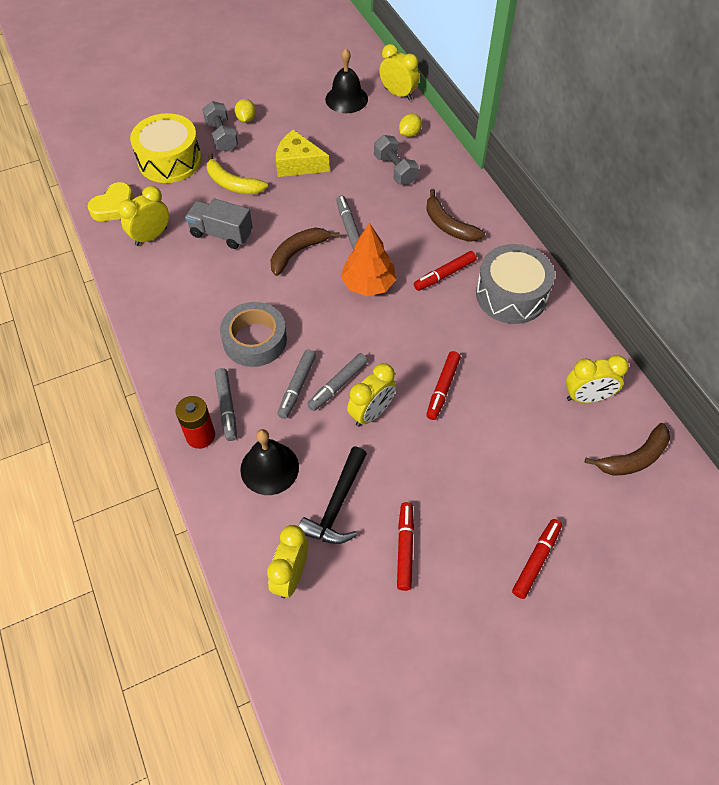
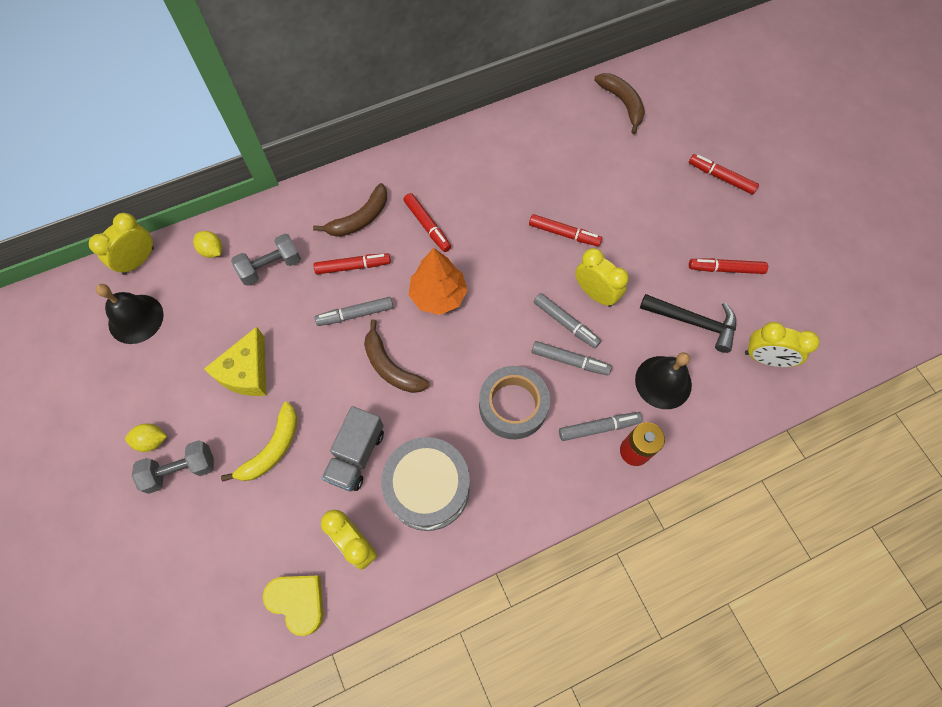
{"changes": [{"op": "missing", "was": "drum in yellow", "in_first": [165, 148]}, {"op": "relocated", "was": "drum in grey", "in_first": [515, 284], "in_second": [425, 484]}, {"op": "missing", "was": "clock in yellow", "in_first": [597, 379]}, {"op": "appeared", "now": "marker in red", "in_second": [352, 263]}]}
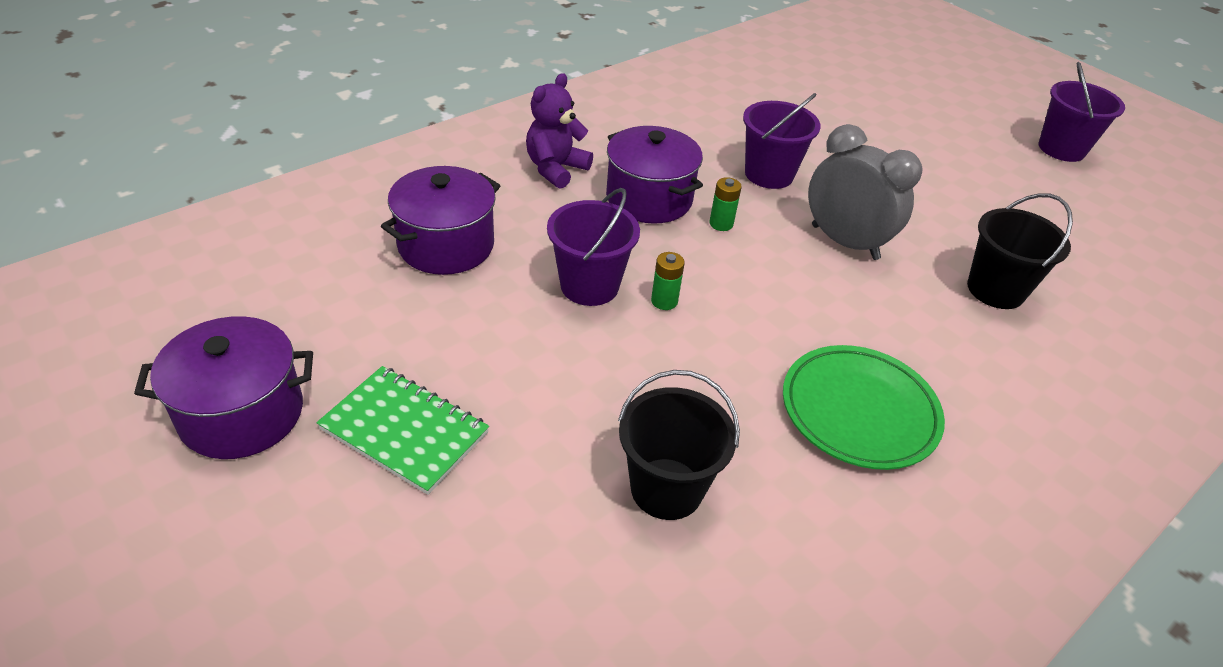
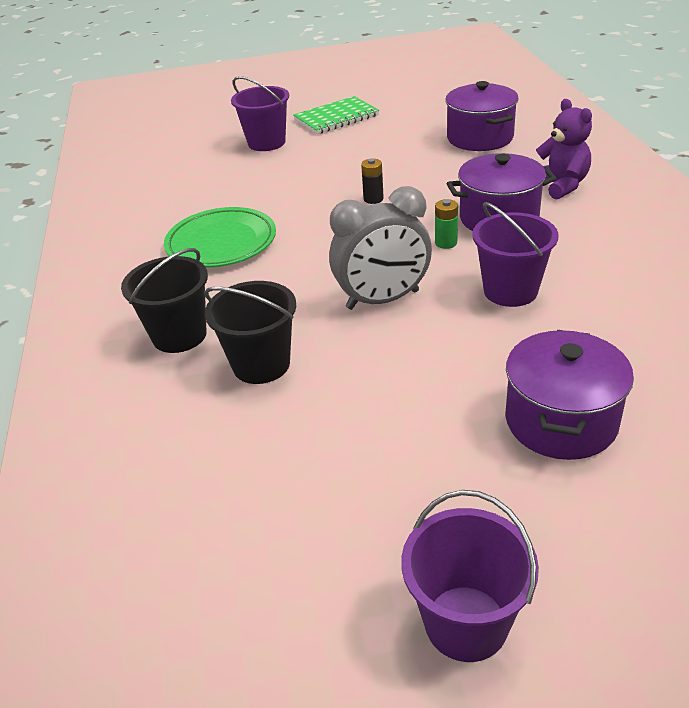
{"changes": [{"op": "relocated", "was": "pot in purple", "in_first": [223, 387], "in_second": [569, 395]}, {"op": "relocated", "was": "bucket in purple", "in_first": [593, 247], "in_second": [260, 113]}, {"op": "relocated", "was": "bucket in black", "in_first": [679, 445], "in_second": [164, 300]}, {"op": "colour", "was": "battery in green", "now": "battery in black", "in_first": [668, 281], "in_second": [372, 181]}]}
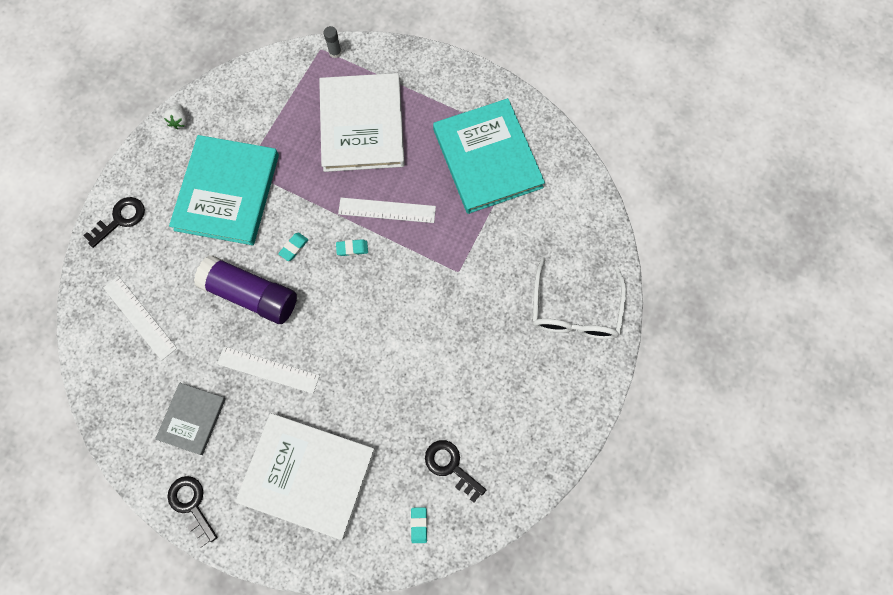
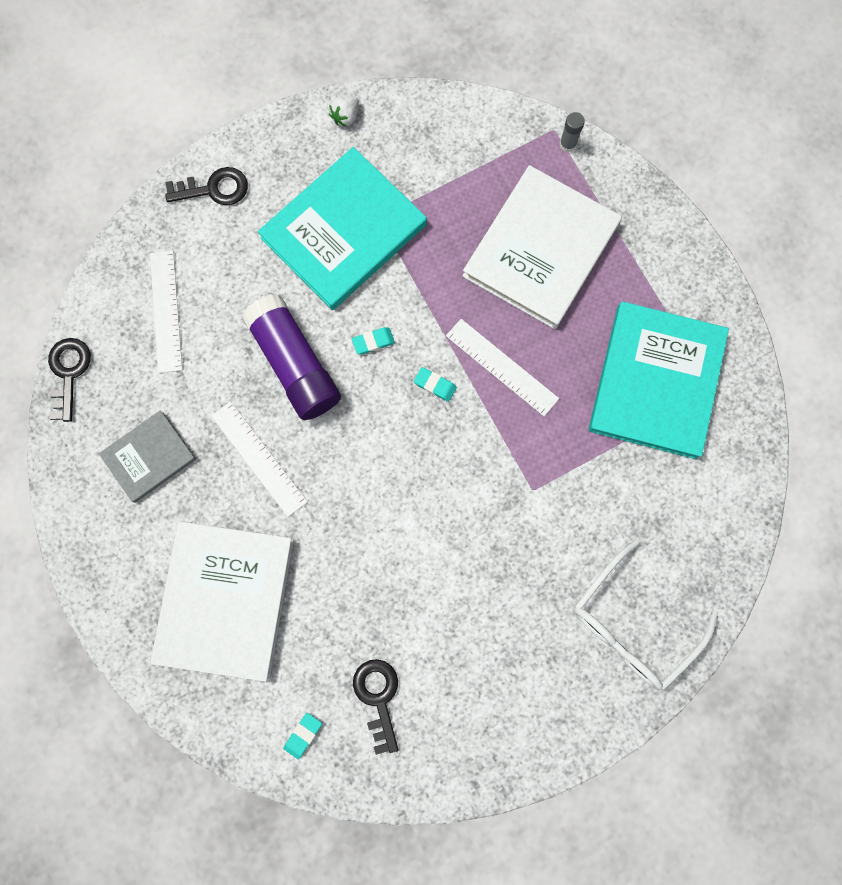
{"changes": [{"op": "relocated", "was": "key in black", "in_first": [192, 512], "in_second": [69, 380]}, {"op": "spun", "was": "book in white", "in_first": [305, 476], "in_second": [222, 601], "clockwise": 45}]}
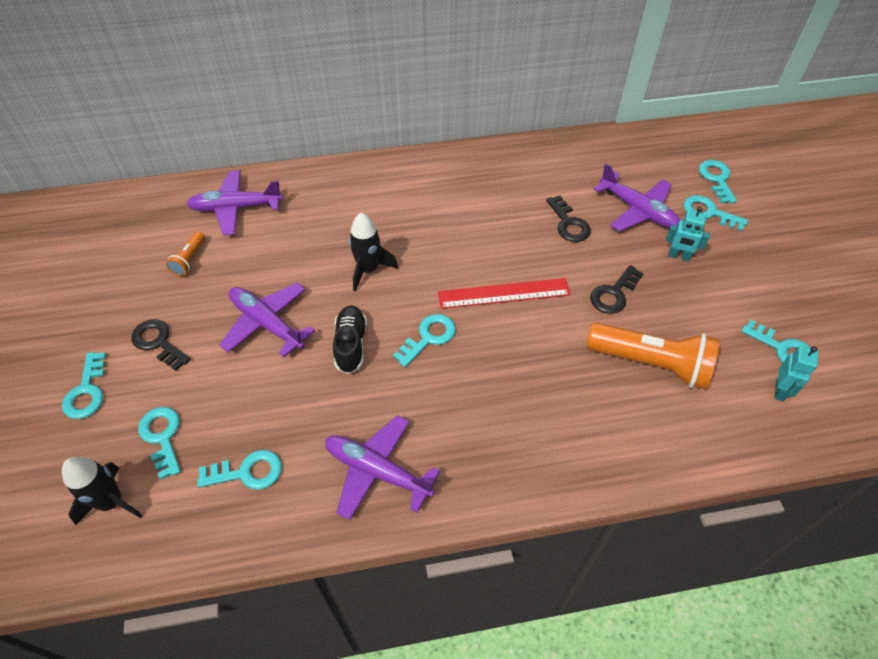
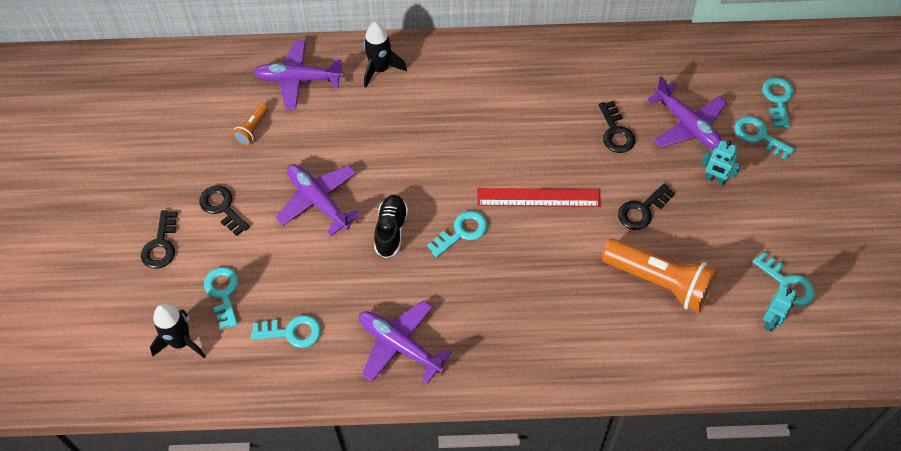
{"changes": [{"op": "colour", "was": "key in turquoise", "now": "key in black", "in_first": [84, 385], "in_second": [159, 239]}, {"op": "relocated", "was": "rocket in black", "in_first": [373, 252], "in_second": [385, 55]}]}
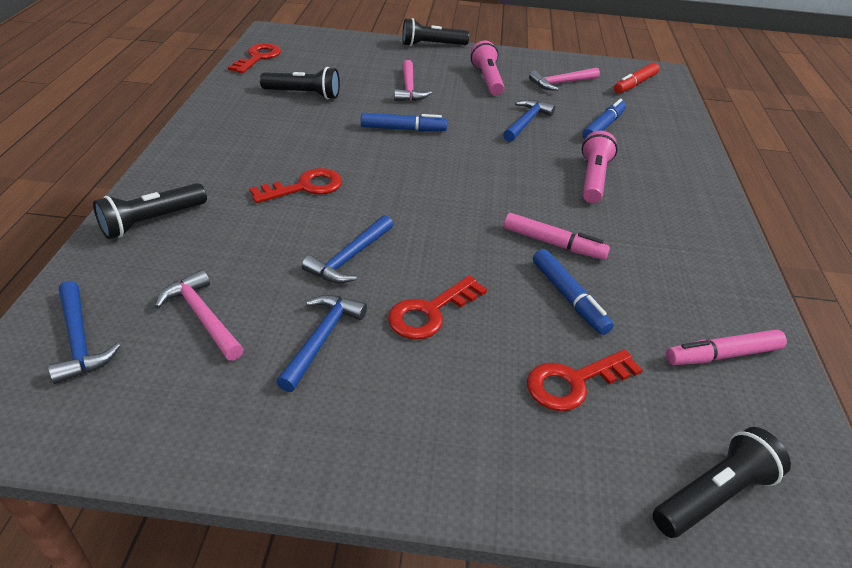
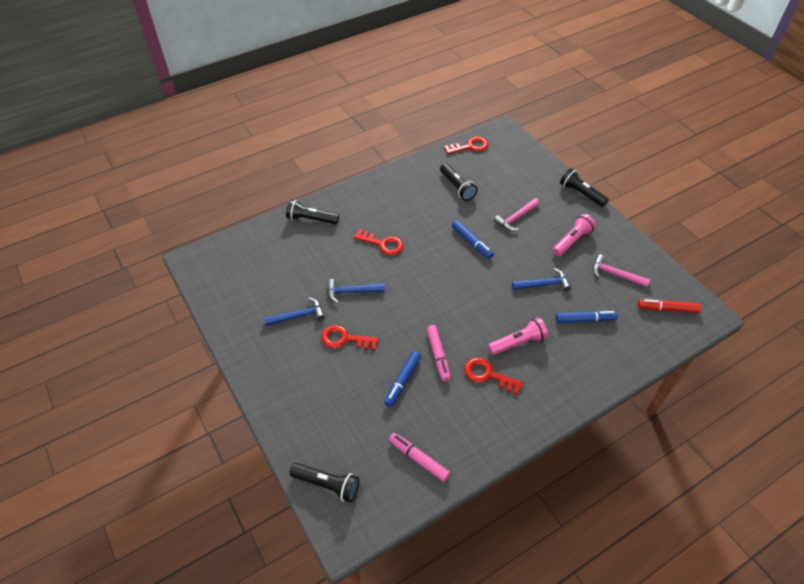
{"changes": [{"op": "missing", "was": "hammer in blue", "in_first": [84, 332]}, {"op": "missing", "was": "hammer in pink", "in_first": [199, 315]}, {"op": "relocated", "was": "key in red", "in_first": [585, 380], "in_second": [493, 376]}]}
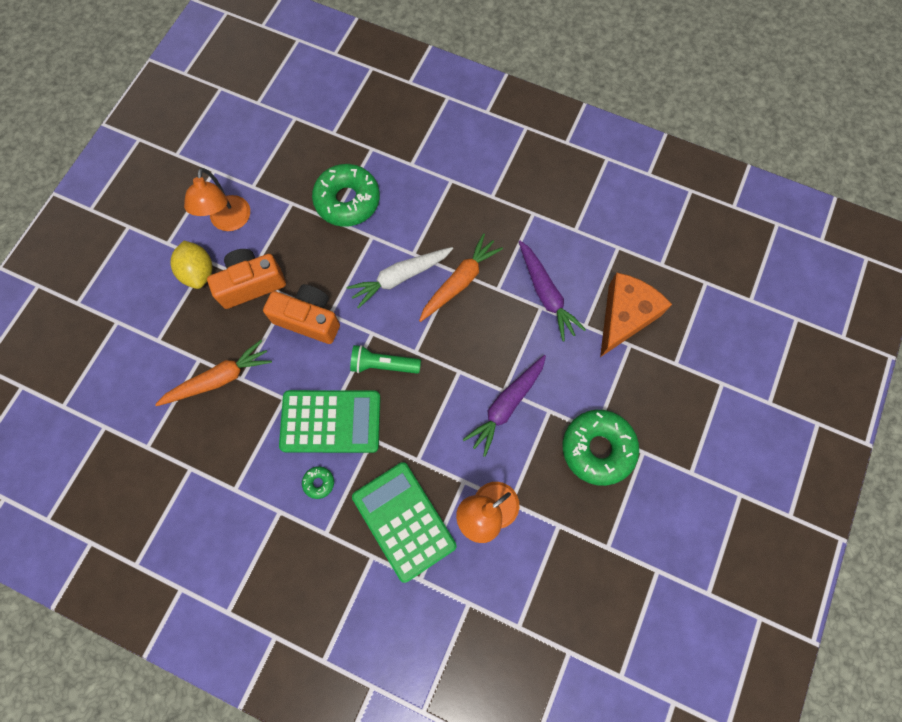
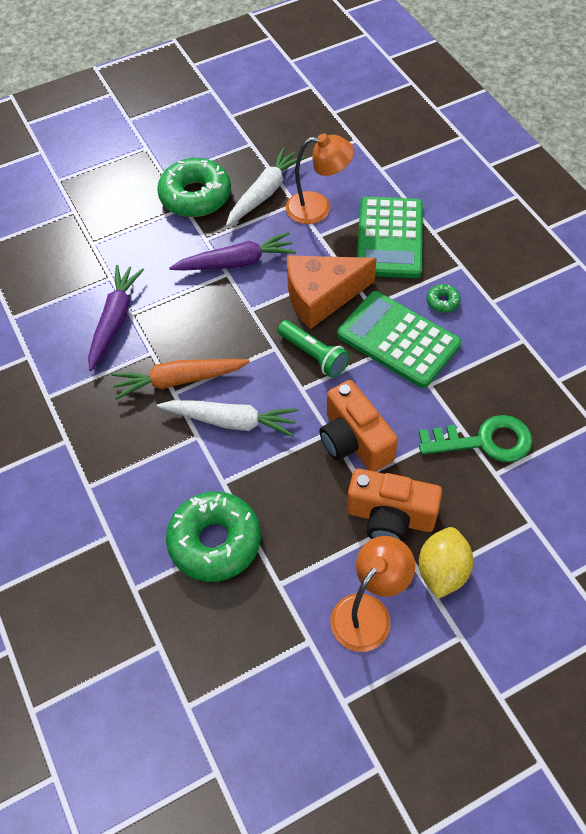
{"changes": [{"op": "exchanged", "was": "carrot in orange", "now": "key in green", "in_first": [213, 373], "in_second": [475, 438]}, {"op": "relocated", "was": "cheese in orange", "in_first": [636, 315], "in_second": [332, 292]}, {"op": "appeared", "now": "carrot in white", "in_second": [265, 186]}]}
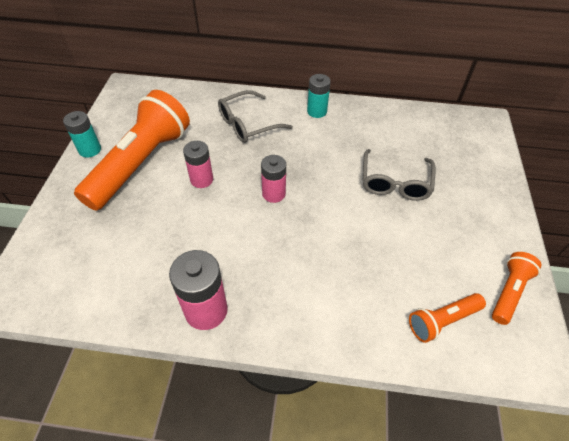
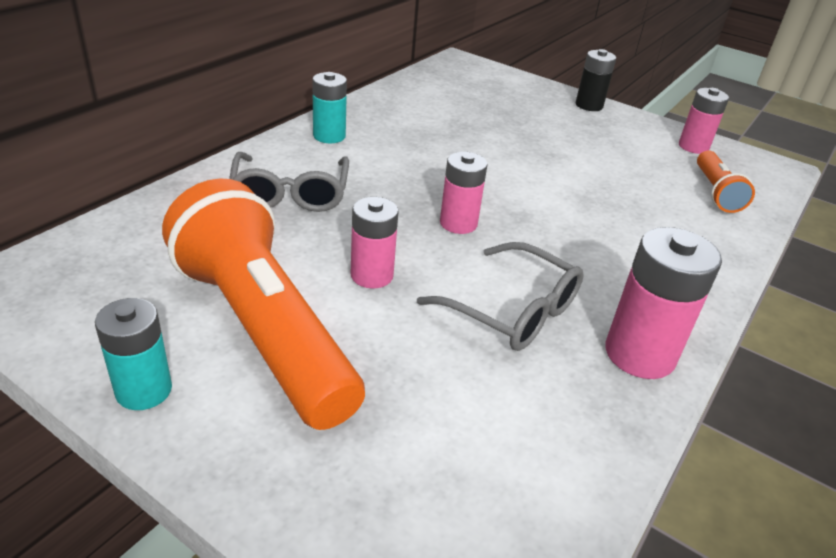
{"changes": [{"op": "relocated", "was": "glasses in grey", "in_first": [399, 175], "in_second": [500, 296]}, {"op": "exchanged", "was": "flashlight in orange", "now": "battery in pink", "in_first": [517, 288], "in_second": [704, 121]}, {"op": "appeared", "now": "battery in black", "in_second": [596, 80]}]}
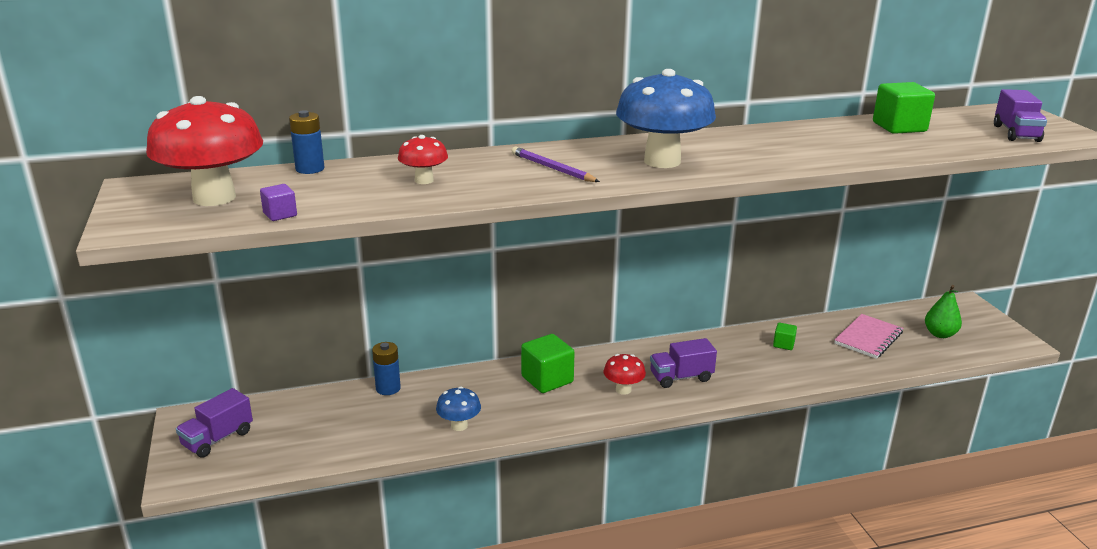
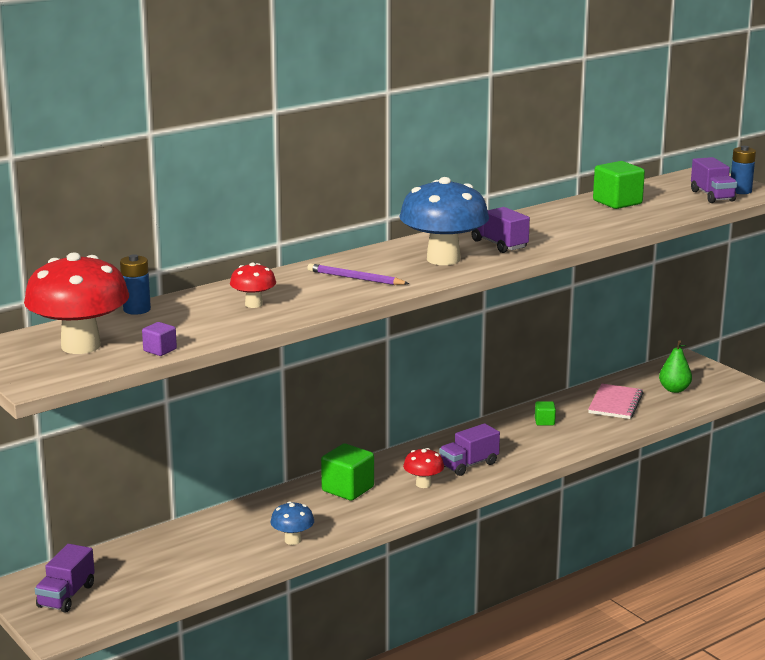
{"changes": [{"op": "relocated", "was": "battery in blue", "in_first": [386, 368], "in_second": [743, 170]}, {"op": "appeared", "now": "truck in purple", "in_second": [500, 230]}]}
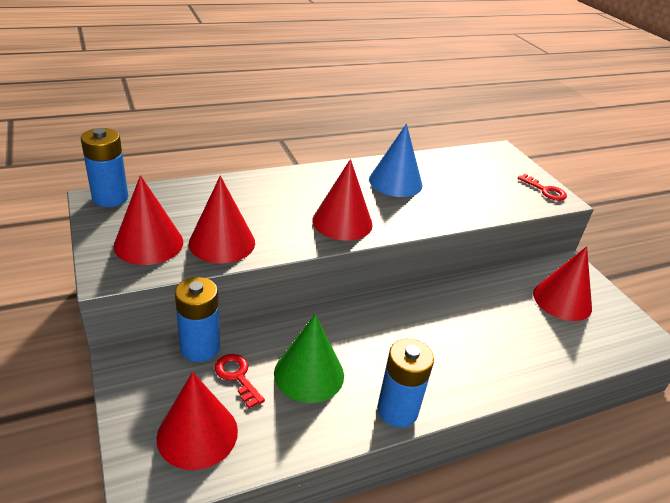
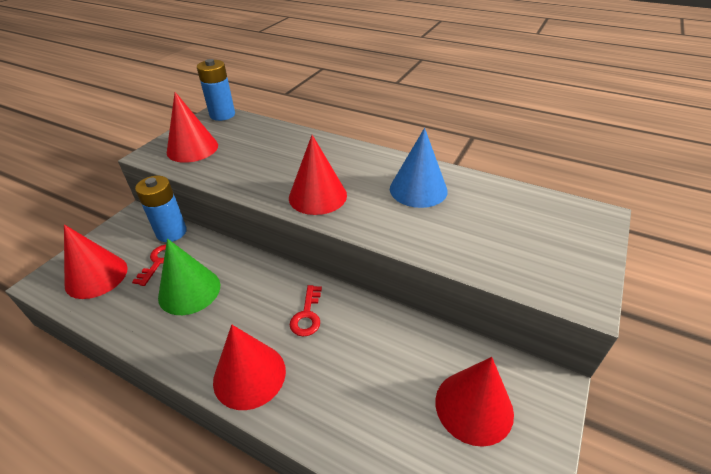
{"changes": [{"op": "relocated", "was": "cone in red", "in_first": [222, 220], "in_second": [249, 367]}, {"op": "missing", "was": "battery in blue", "in_first": [405, 383]}, {"op": "relocated", "was": "key in red", "in_first": [542, 187], "in_second": [306, 311]}]}
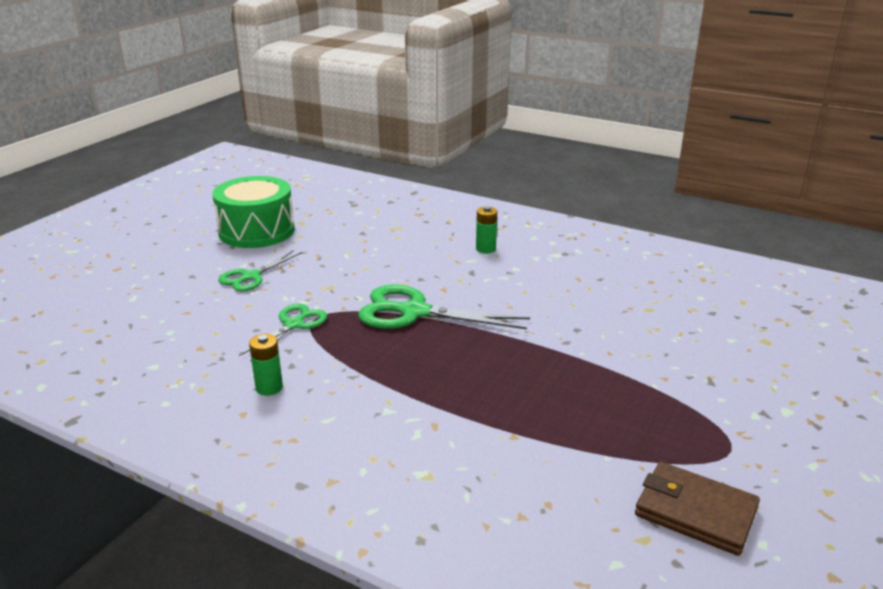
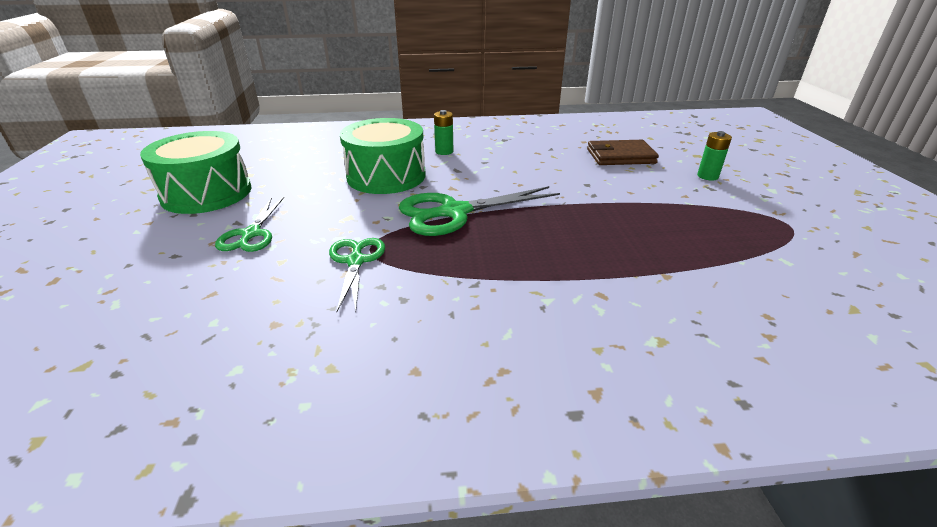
{"changes": [{"op": "relocated", "was": "battery in green", "in_first": [266, 365], "in_second": [714, 156]}, {"op": "relocated", "was": "wallet in brown", "in_first": [697, 509], "in_second": [623, 152]}, {"op": "appeared", "now": "drum in green", "in_second": [383, 156]}]}
